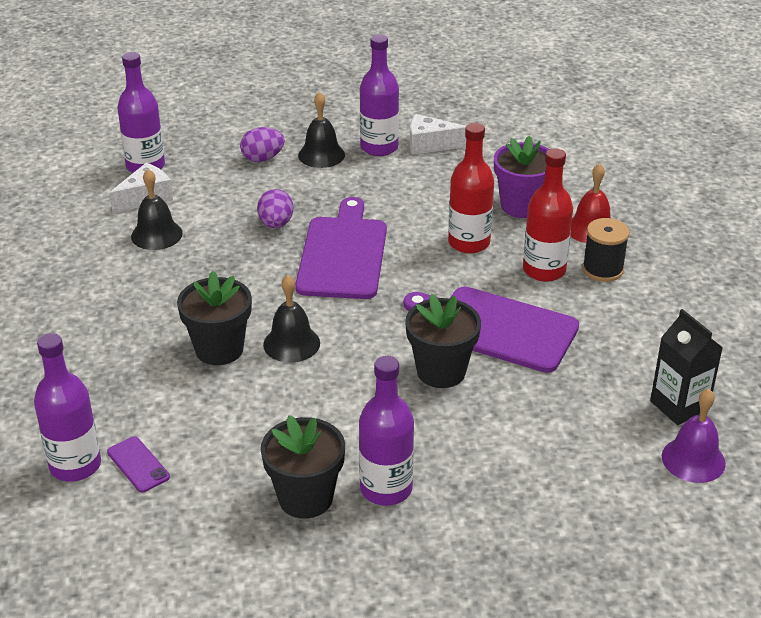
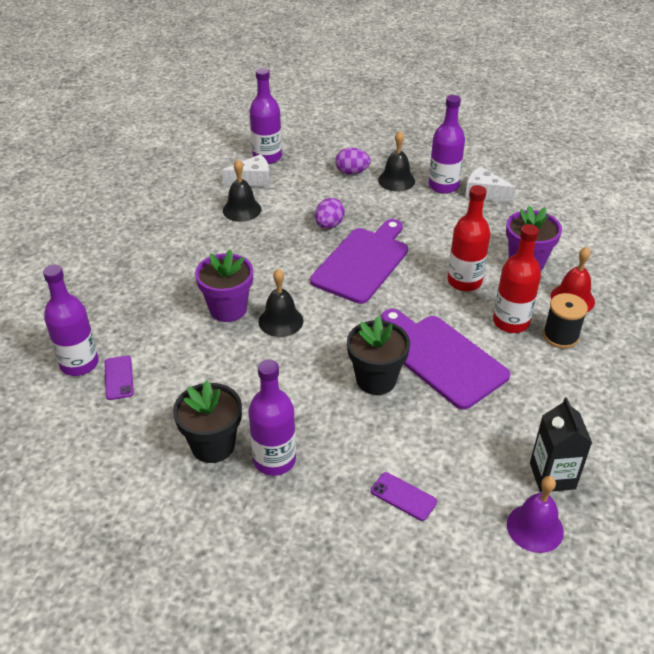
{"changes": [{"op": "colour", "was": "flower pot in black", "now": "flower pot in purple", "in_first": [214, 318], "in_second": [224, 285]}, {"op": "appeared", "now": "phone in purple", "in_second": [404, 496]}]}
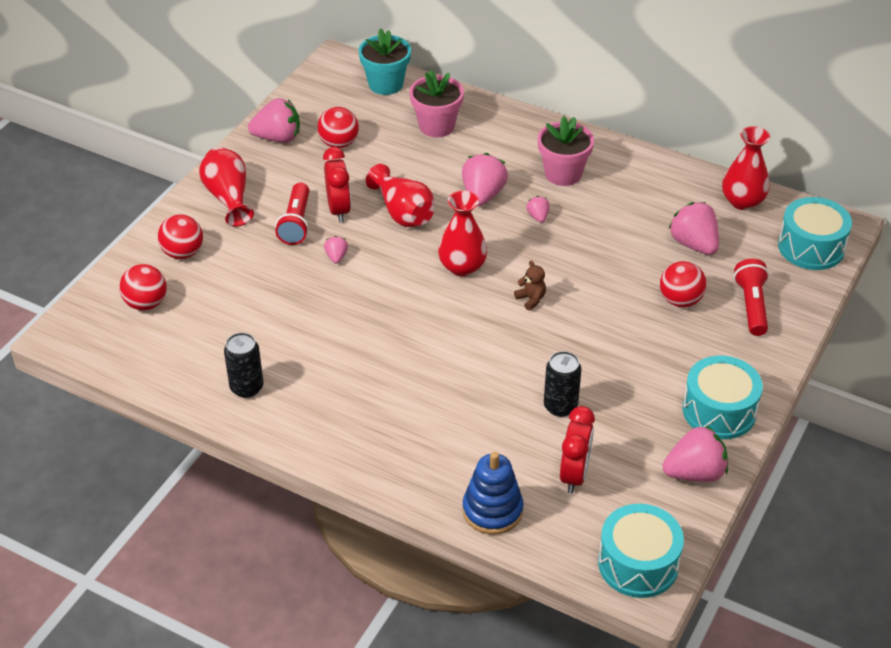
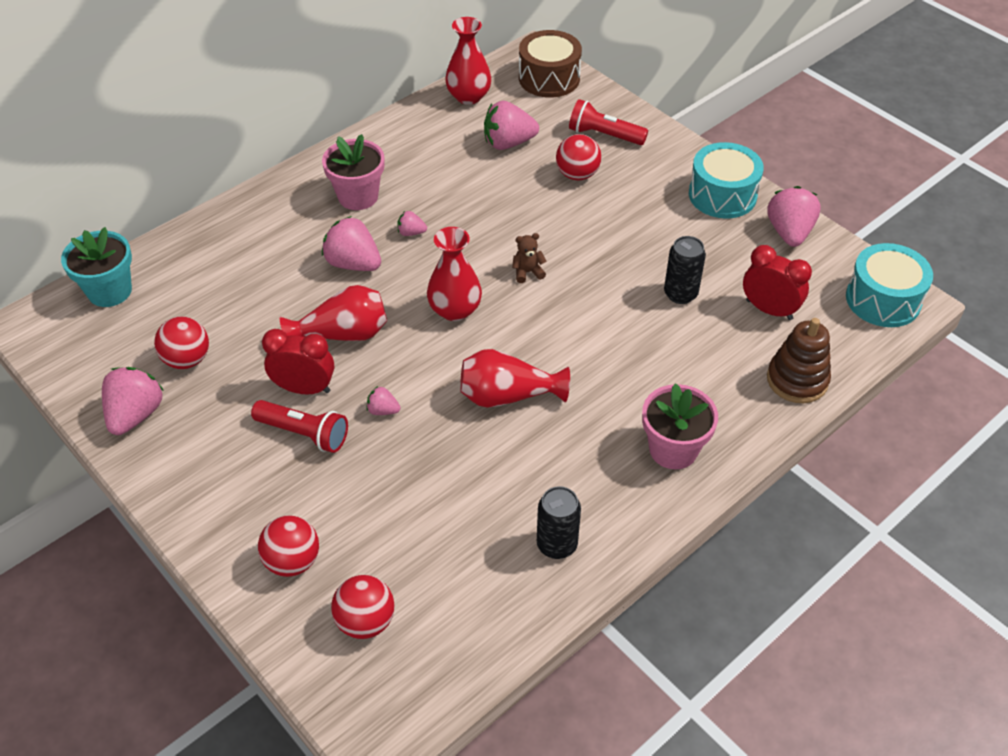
{"changes": [{"op": "relocated", "was": "vase in red", "in_first": [226, 187], "in_second": [515, 378]}, {"op": "relocated", "was": "flower pot in pink", "in_first": [437, 103], "in_second": [680, 426]}, {"op": "colour", "was": "stacking toy in blue", "now": "stacking toy in brown", "in_first": [493, 493], "in_second": [799, 360]}, {"op": "colour", "was": "drum in turquoise", "now": "drum in brown", "in_first": [815, 233], "in_second": [550, 64]}]}
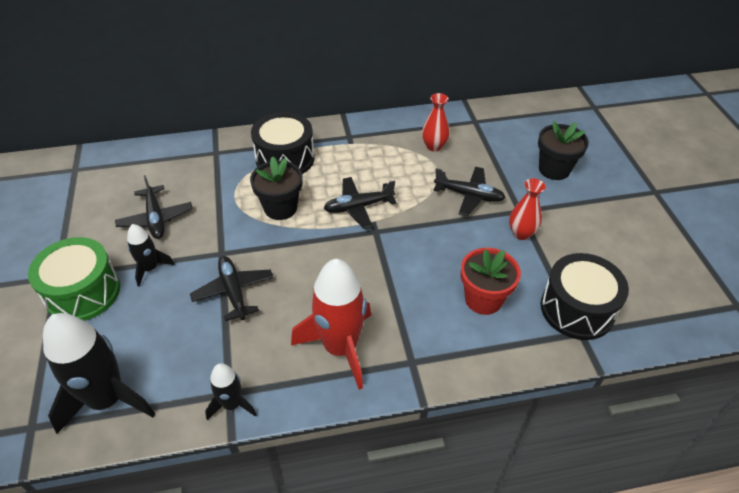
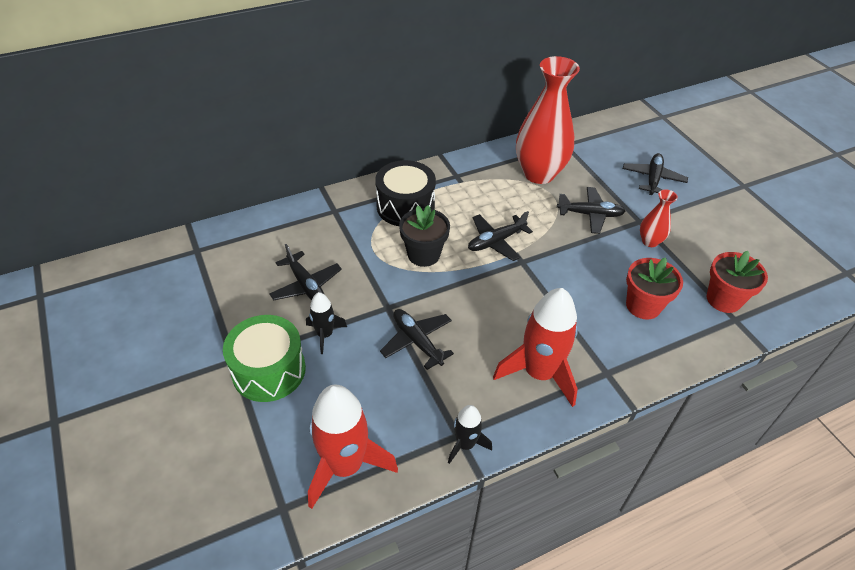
{"changes": [{"op": "colour", "was": "rocket in black", "now": "rocket in red", "in_first": [99, 373], "in_second": [353, 447]}, {"op": "size", "was": "vase in red", "in_first": [436, 122], "in_second": [548, 120], "ratio": 2.14}, {"op": "exchanged", "was": "flower pot in black", "now": "plane in black", "in_first": [563, 150], "in_second": [655, 174]}, {"op": "exchanged", "was": "drum in black", "now": "flower pot in red", "in_first": [585, 296], "in_second": [737, 282]}]}
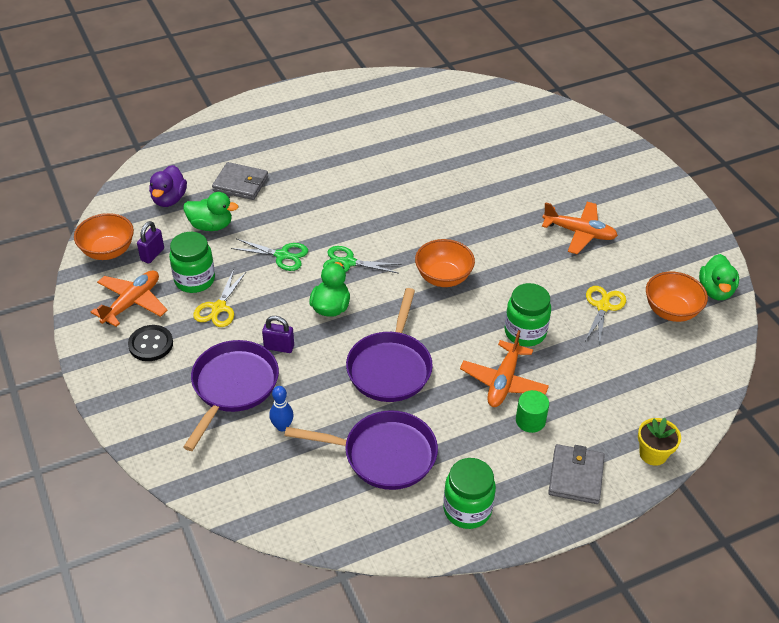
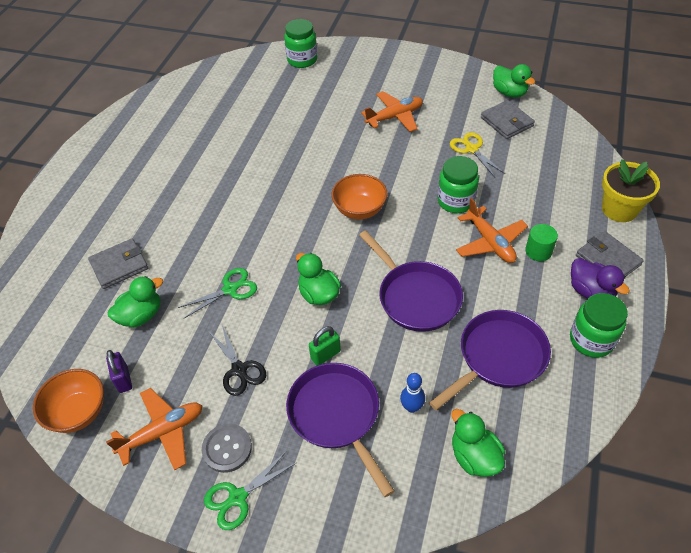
{"changes": [{"op": "spun", "was": "plane in orange", "in_first": [129, 299], "in_second": [154, 429], "clockwise": 75}, {"op": "colour", "was": "button in black", "now": "button in grey", "in_first": [150, 343], "in_second": [227, 448]}, {"op": "relocated", "was": "duck in purple", "in_first": [168, 186], "in_second": [600, 278]}, {"op": "relocated", "was": "jar in green", "in_first": [192, 262], "in_second": [300, 43]}, {"op": "colour", "was": "scissors in yellow", "now": "scissors in black", "in_first": [220, 298], "in_second": [237, 360]}, {"op": "colour", "was": "padlock in purple", "now": "padlock in green", "in_first": [278, 334], "in_second": [325, 345]}, {"op": "relocated", "was": "scissors in green", "in_first": [362, 260], "in_second": [250, 490]}, {"op": "size", "was": "flower pot in yellow", "in_first": [659, 442], "in_second": [631, 190], "ratio": 1.51}, {"op": "exchanged", "was": "bowl in orange", "now": "wallet in grey", "in_first": [677, 297], "in_second": [508, 119]}, {"op": "appeared", "now": "duck in green", "in_second": [478, 443]}]}
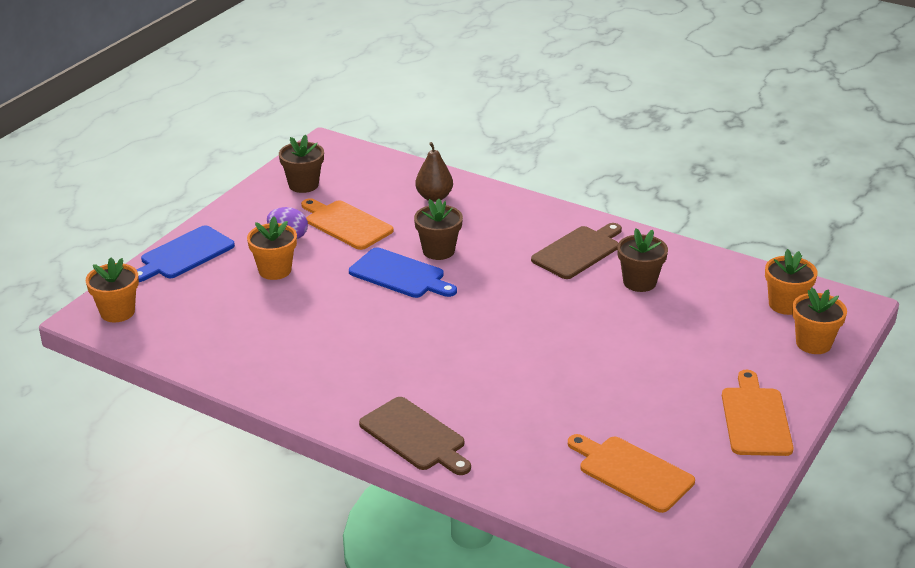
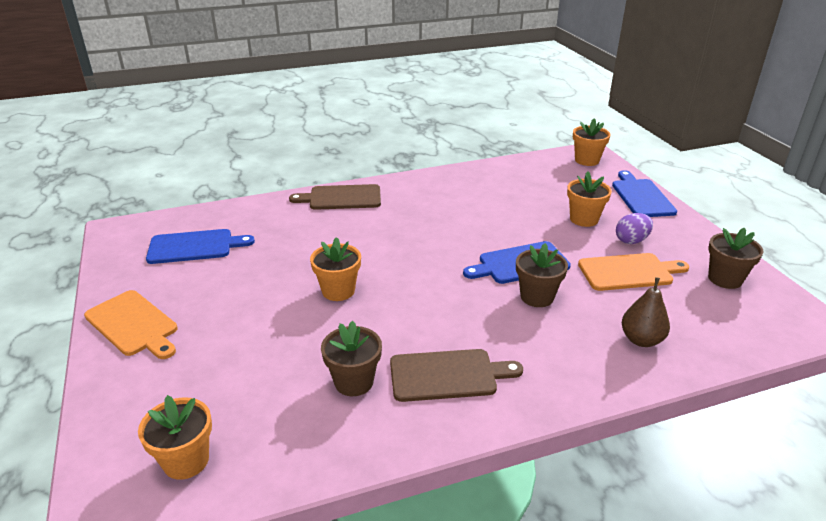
{"changes": [{"op": "spun", "was": "cutting board in brown", "in_first": [576, 251], "in_second": [456, 375], "clockwise": -90}, {"op": "colour", "was": "cutting board in orange", "now": "cutting board in blue", "in_first": [631, 473], "in_second": [200, 246]}, {"op": "relocated", "was": "flower pot in orange", "in_first": [819, 321], "in_second": [335, 269]}]}
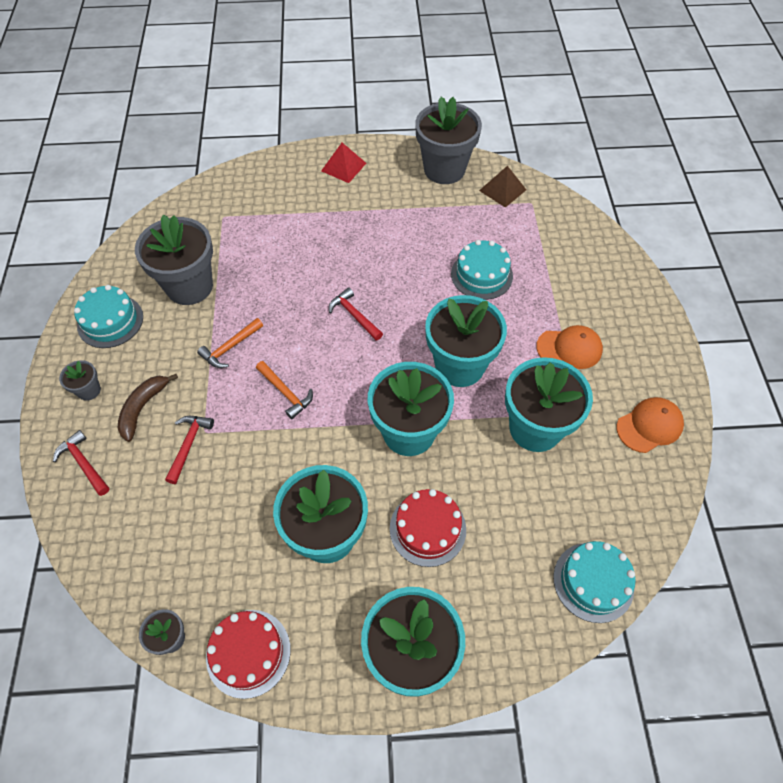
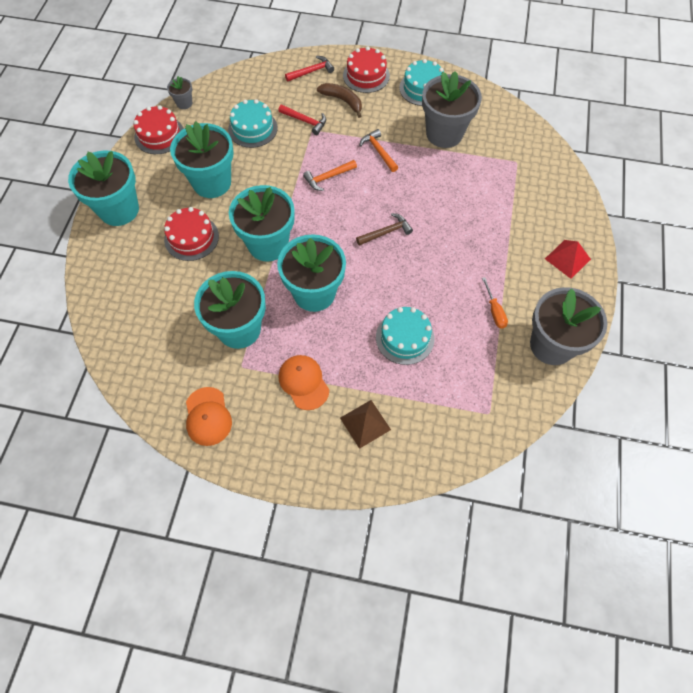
{"changes": [{"op": "exchanged", "was": "flower pot in grey", "now": "cake in red", "in_first": [80, 380], "in_second": [366, 69]}, {"op": "colour", "was": "hammer in red", "now": "hammer in brown", "in_first": [356, 314], "in_second": [384, 229]}, {"op": "relocated", "was": "pyramid in brown", "in_first": [502, 187], "in_second": [365, 424]}, {"op": "spun", "was": "cap in orange", "in_first": [569, 347], "in_second": [304, 382], "clockwise": 135}, {"op": "relocated", "was": "cake in turquoise", "in_first": [594, 582], "in_second": [253, 123]}, {"op": "appeared", "now": "screwdriver in orange", "in_second": [495, 302]}]}
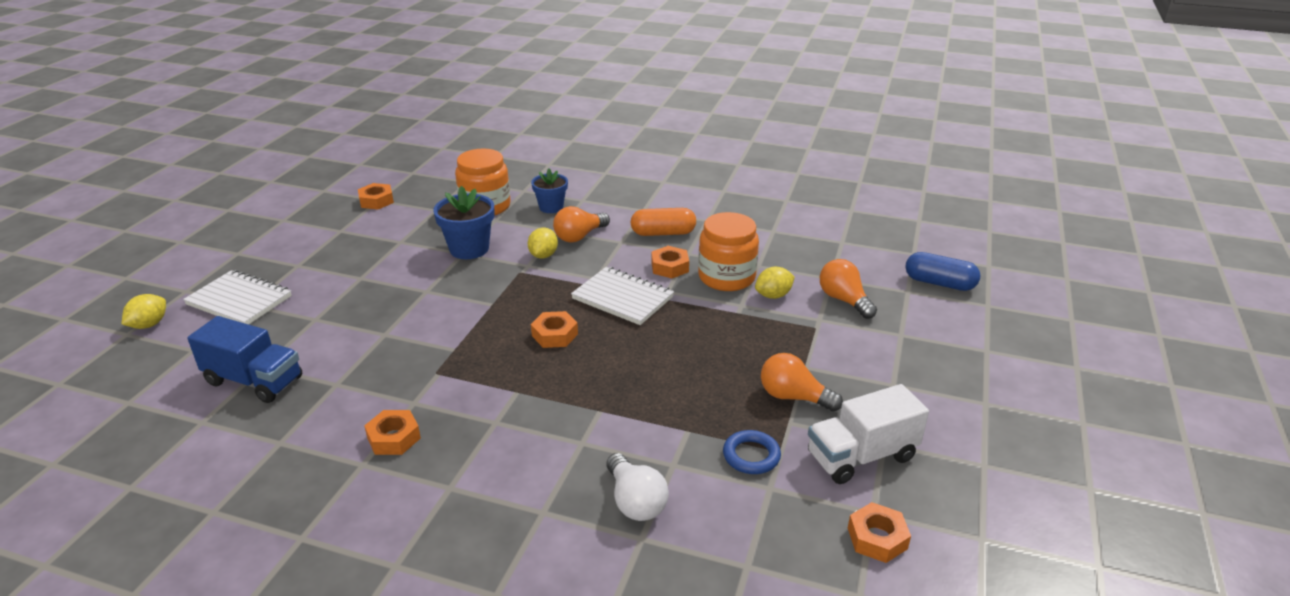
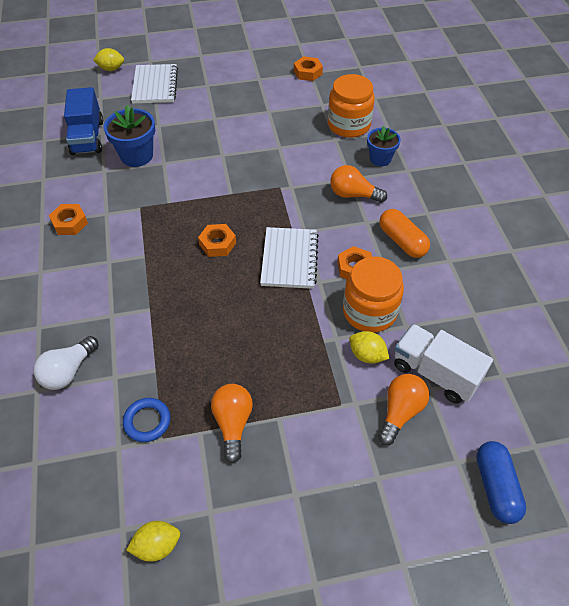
{"changes": [{"op": "relocated", "was": "flower pot in blue", "in_first": [463, 222], "in_second": [129, 136]}, {"op": "relocated", "was": "lemon in yellow", "in_first": [543, 243], "in_second": [153, 541]}, {"op": "relocated", "was": "truck in white", "in_first": [868, 434], "in_second": [443, 364]}, {"op": "missing", "was": "nut in orange", "in_first": [879, 532]}]}
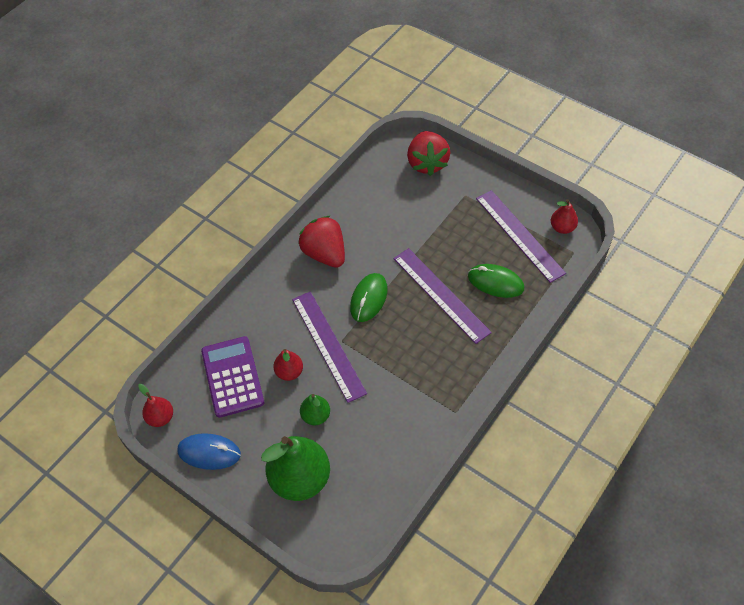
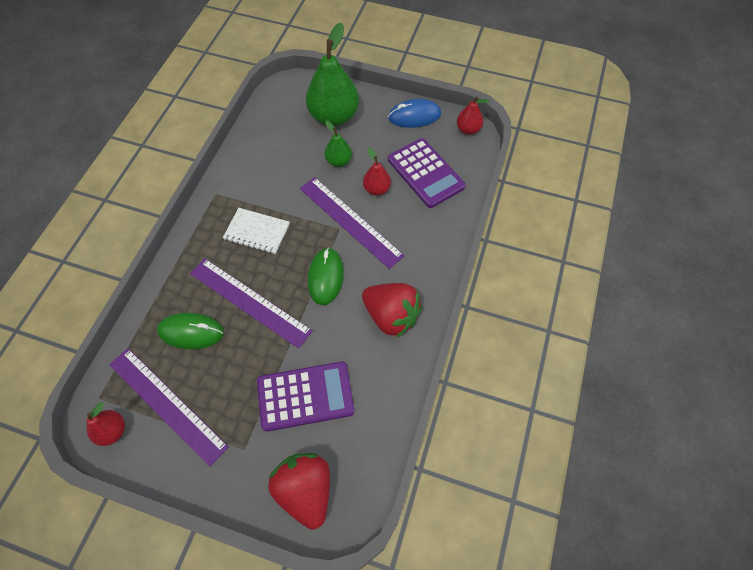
{"changes": [{"op": "appeared", "now": "notebook in white", "in_second": [256, 231]}, {"op": "appeared", "now": "calculator in purple", "in_second": [305, 397]}]}
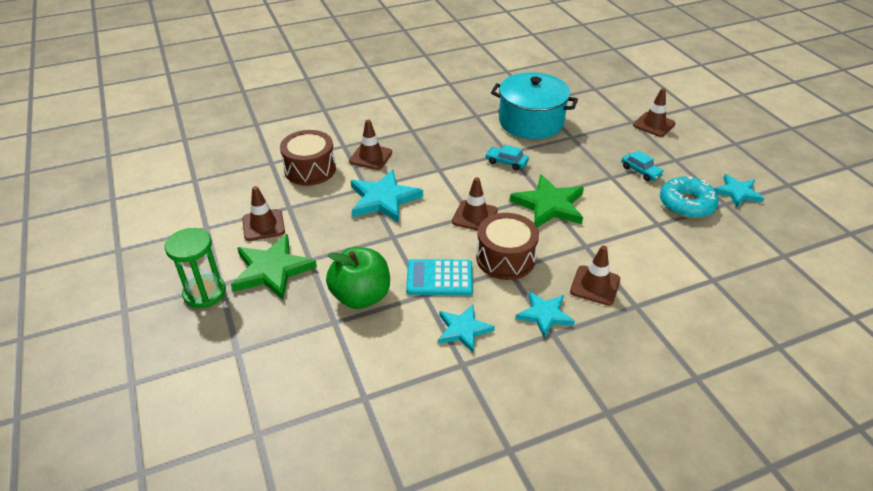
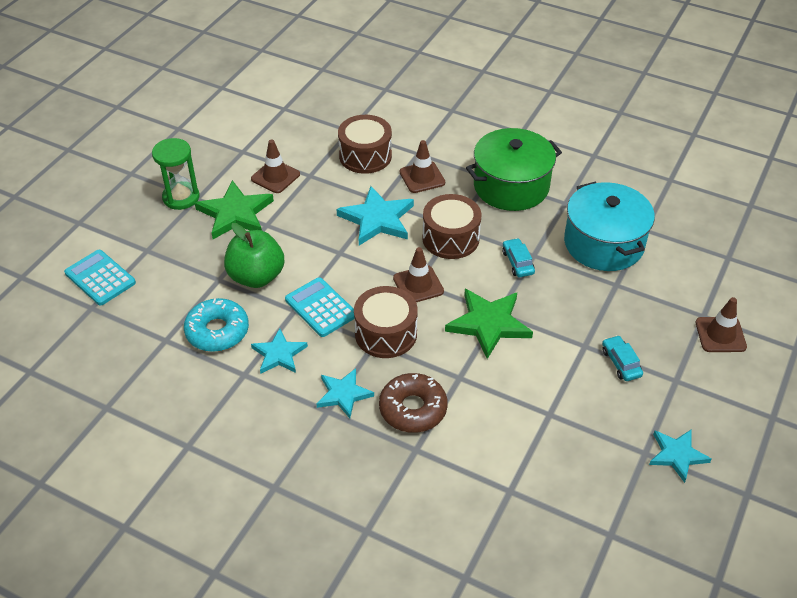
{"changes": [{"op": "exchanged", "was": "traffic cone in brown", "now": "donut in brown", "in_first": [595, 275], "in_second": [413, 403]}, {"op": "spun", "was": "car in turquoise", "in_first": [642, 165], "in_second": [622, 358], "clockwise": 150}, {"op": "relocated", "was": "donut in turquoise", "in_first": [689, 197], "in_second": [216, 325]}, {"op": "appeared", "now": "calculator in turquoise", "in_second": [100, 278]}, {"op": "appeared", "now": "drum in brown", "in_second": [452, 226]}, {"op": "appeared", "now": "pot in green", "in_second": [514, 169]}]}
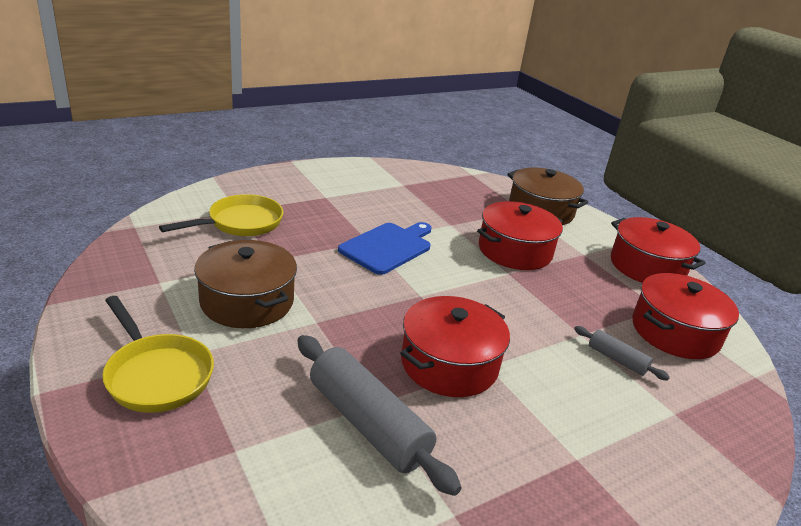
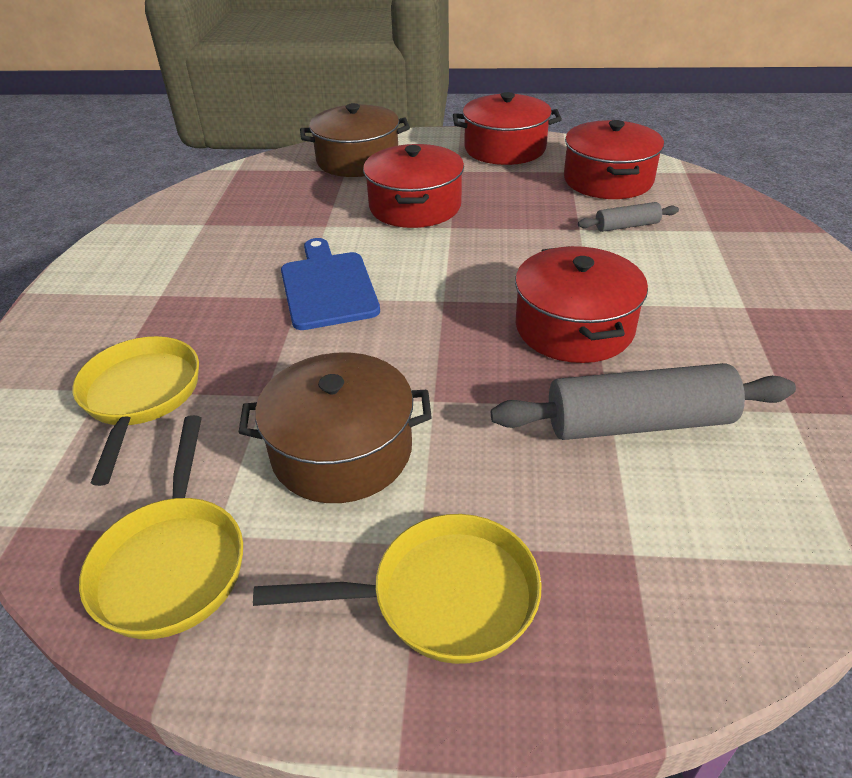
{"changes": [{"op": "appeared", "now": "pan in yellow", "in_second": [161, 527]}]}
